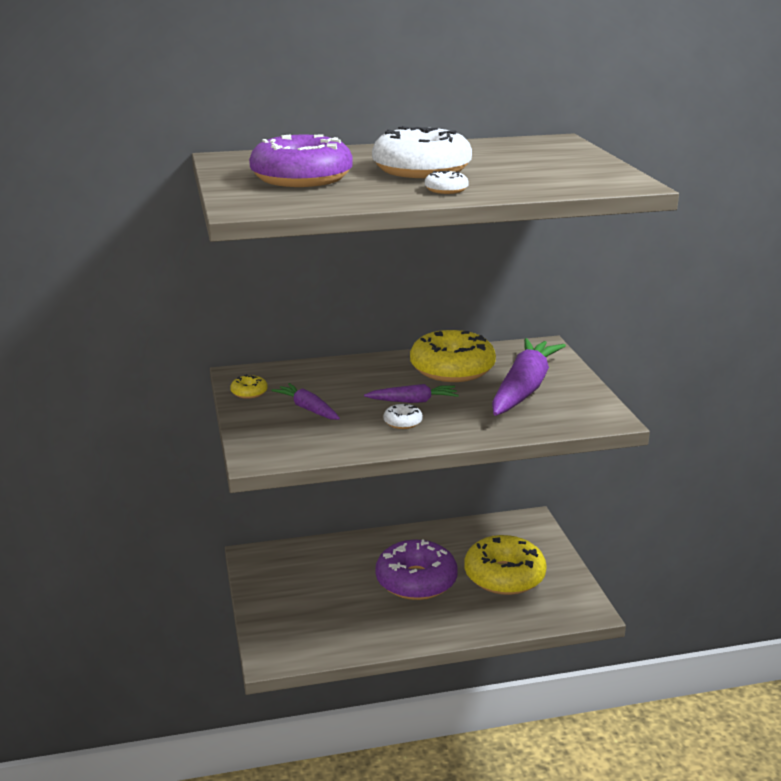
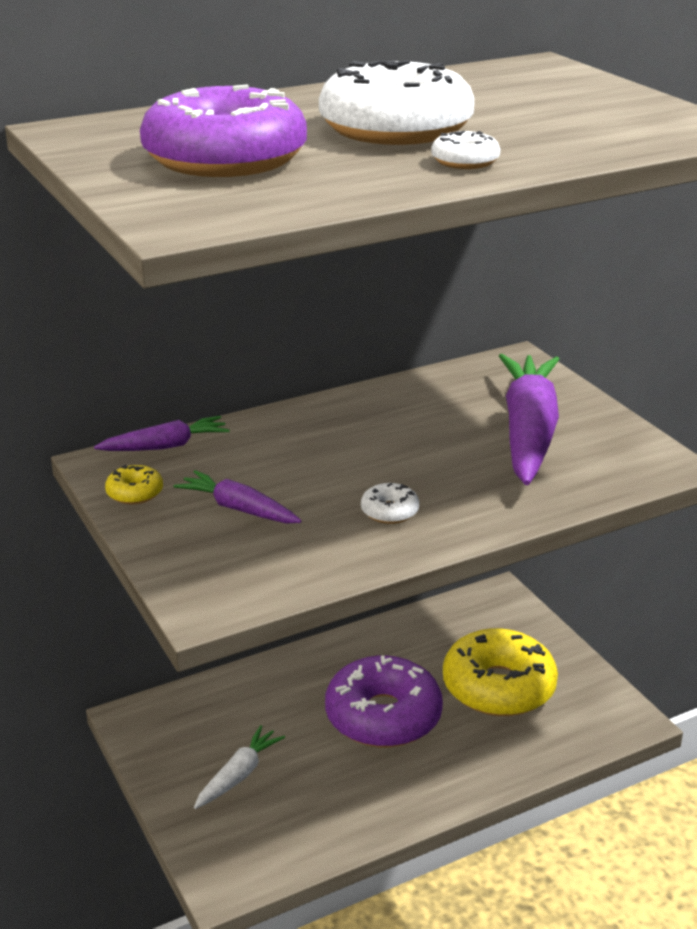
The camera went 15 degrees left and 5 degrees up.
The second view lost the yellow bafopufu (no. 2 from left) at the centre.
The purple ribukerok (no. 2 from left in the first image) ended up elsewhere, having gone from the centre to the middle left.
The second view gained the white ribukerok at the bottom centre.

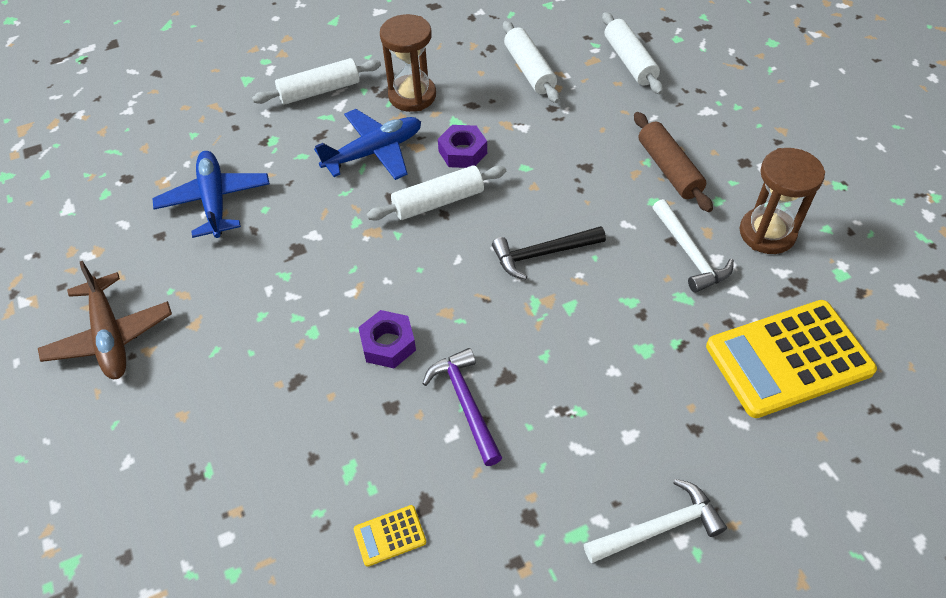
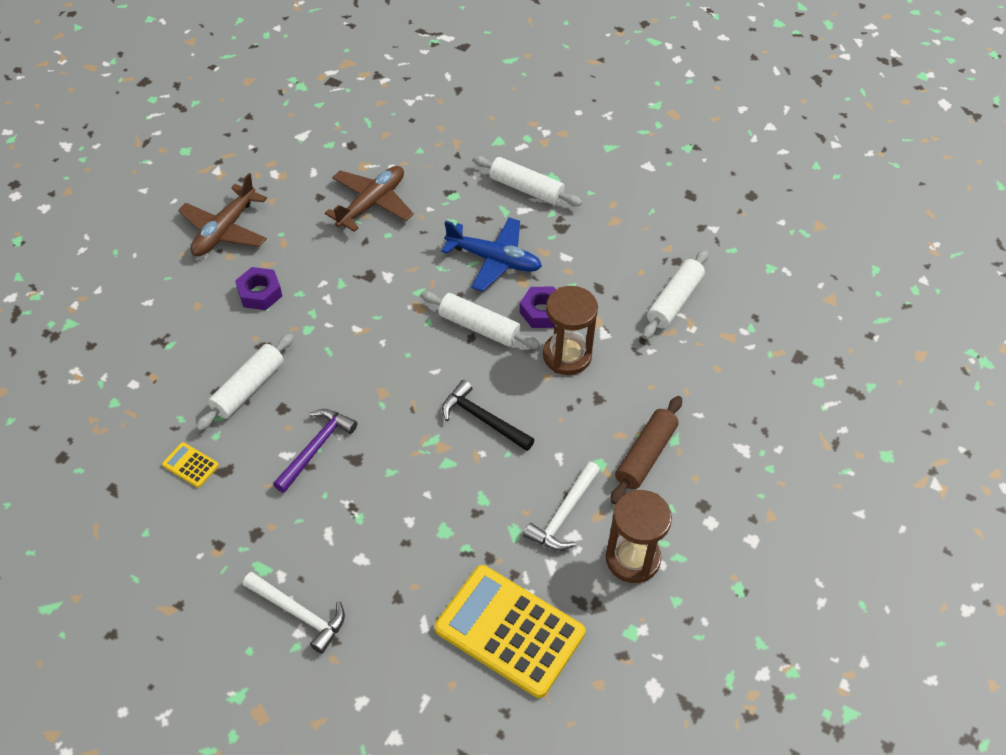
The camera went 50 degrees right and 0 degrees up.
The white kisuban (no. 4 from left in the first image) ended up elsewhere, having gone from the top right to the middle left.
The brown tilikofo (no. 1 from left) ended up elsewhere, having gone from the top centre to the centre.
What was the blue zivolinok (no. 1 from left) at the top left turned into the brown zivolinok (no. 2 from left) at the top centre.
The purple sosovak (no. 1 from left) ended up elsewhere, having gone from the centre to the middle left.

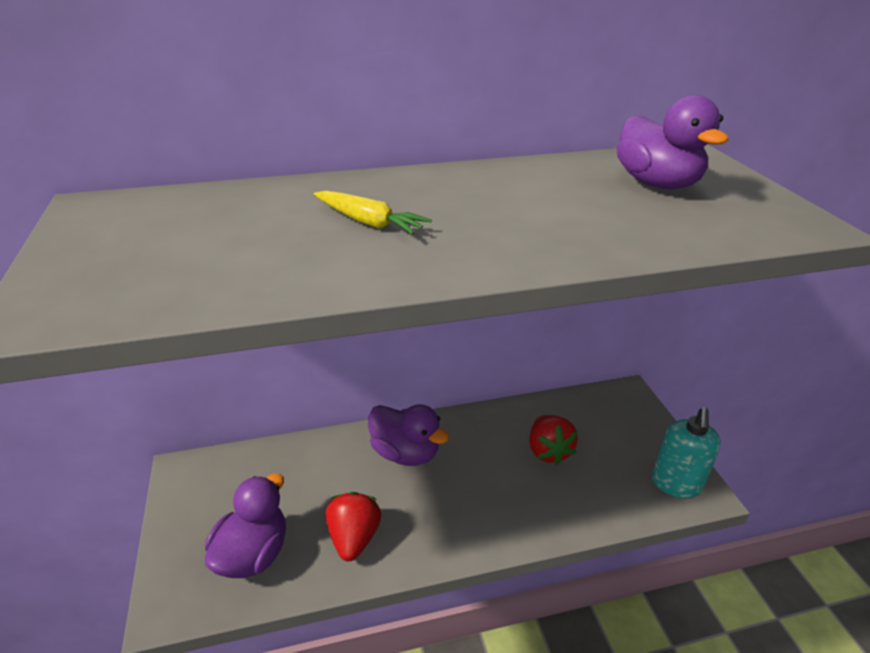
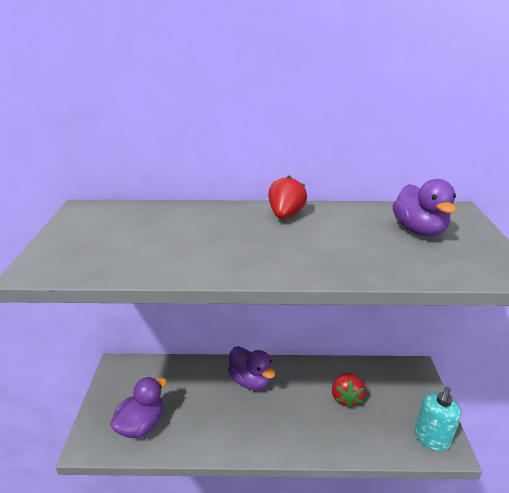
The camera went 15 degrees right and 5 degrees down.
The second view lost the yellow ribukerok at the top centre.
The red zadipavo (no. 1 from left) ended up elsewhere, having gone from the bottom centre to the centre.

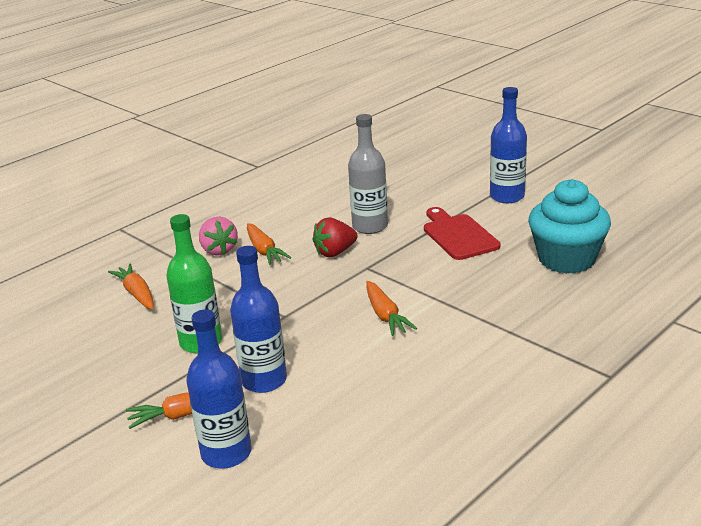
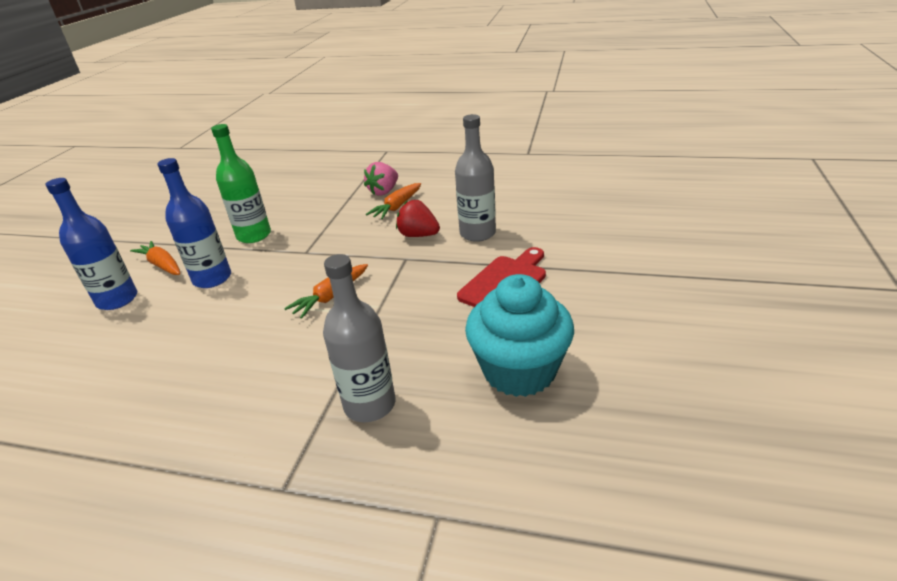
The camera went 60 degrees right and 5 degrees up.
The second view lost the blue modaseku (no. 3 from left) at the top right.
The second view lost the orange ribukerok (no. 1 from left) at the middle left.
The second view gained the grey modaseku (no. 1 from left) at the centre.

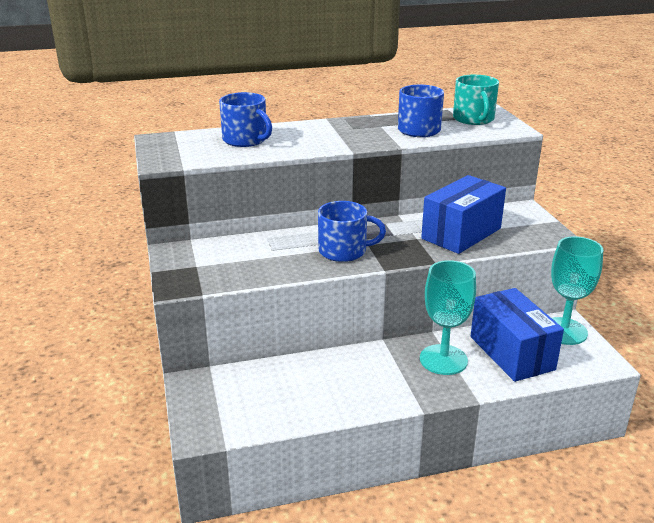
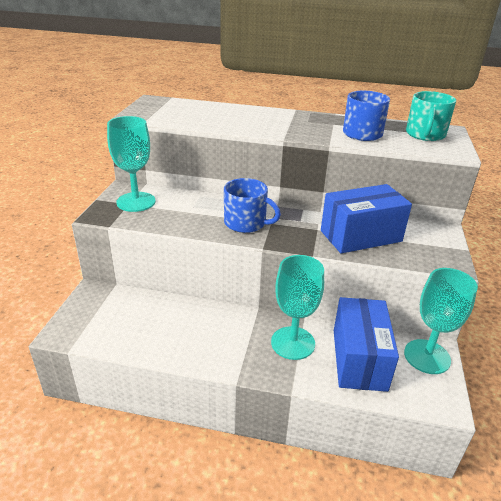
The camera went 25 degrees right and 5 degrees up.
The second view lost the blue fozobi (no. 1 from left) at the top centre.
The second view gained the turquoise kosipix (no. 1 from left) at the top left.

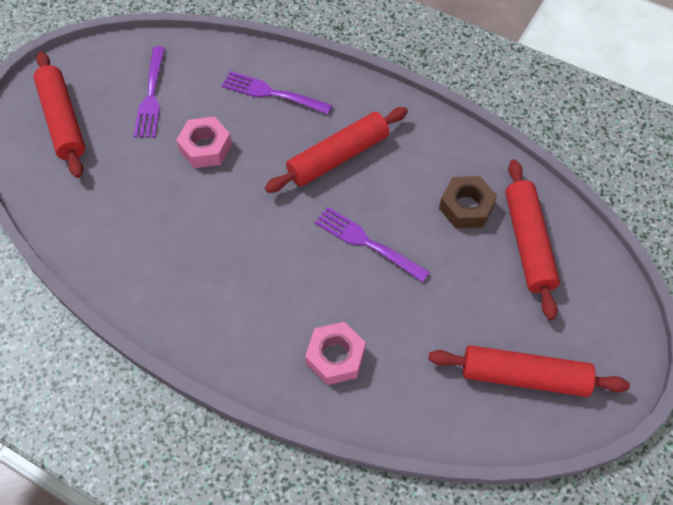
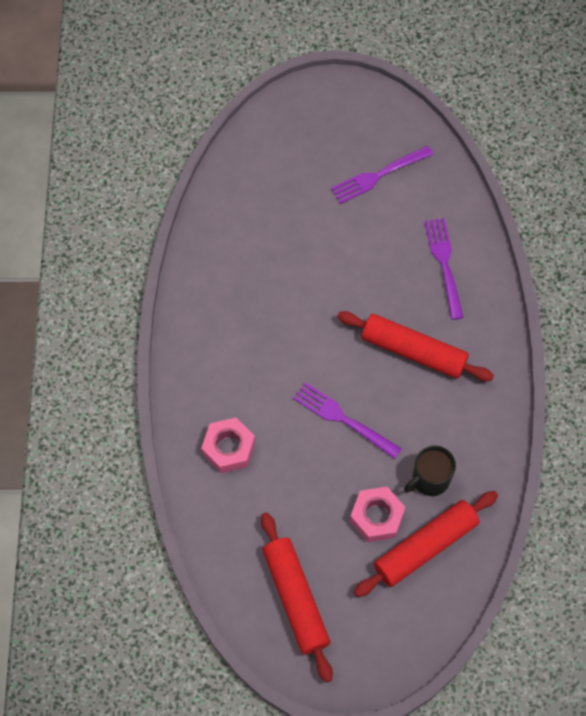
The camera went 60 degrees right and 5 degrees up.
The second view lost the red kisuban (no. 1 from left) at the top left.
The pink sosovak (no. 1 from left in the first image) ended up elsewhere, having gone from the top left to the bottom centre.
Where the brown sosovak stood at the middle right, the black fozobi came to stand at the middle right.
The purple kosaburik (no. 3 from left in the first image) at the centre ended up facing another way, 60 degrees counterclockwise from before.

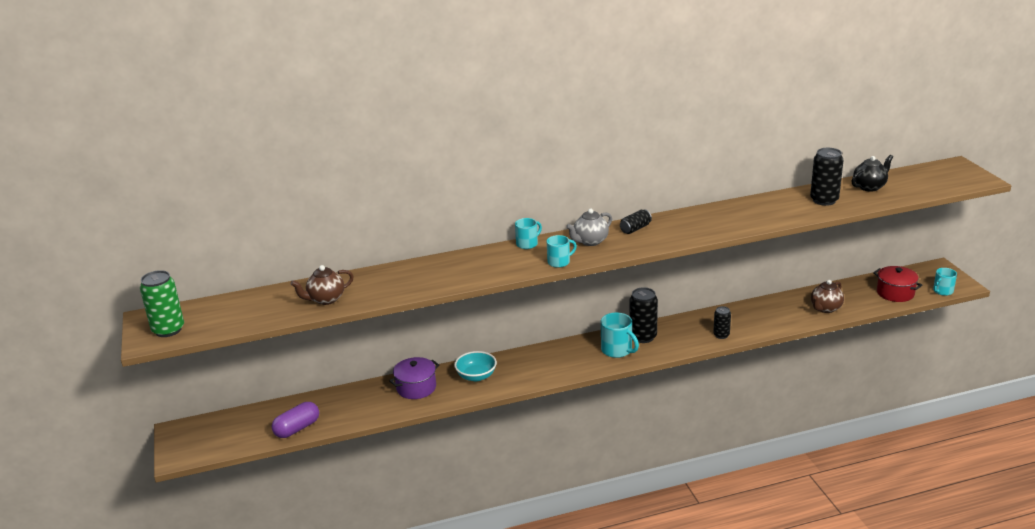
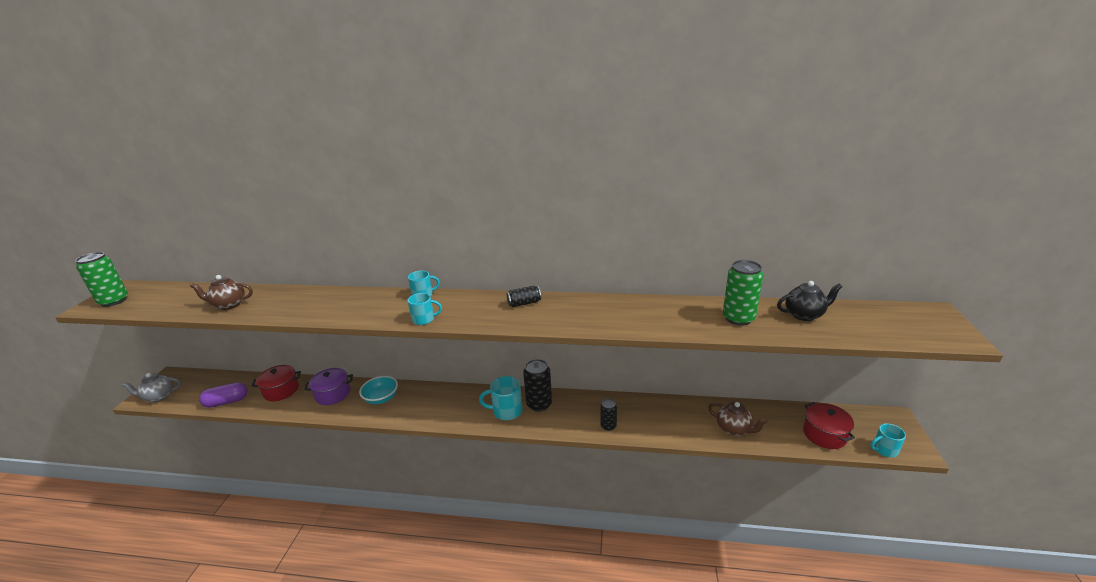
The camera went 25 degrees right and 0 degrees up.
What was the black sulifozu (no. 4 from left) at the middle right turned into the green sulifozu (no. 2 from left) at the middle right.
The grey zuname ended up elsewhere, having gone from the centre to the middle left.
The brown zuname (no. 2 from left) at the middle right ended up facing another way, 120 degrees counterclockwise from before.
The turquoise fozobi (no. 3 from left) at the centre ended up facing another way, 105 degrees clockwise from before.
The second view gained the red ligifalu (no. 1 from left) at the middle left.

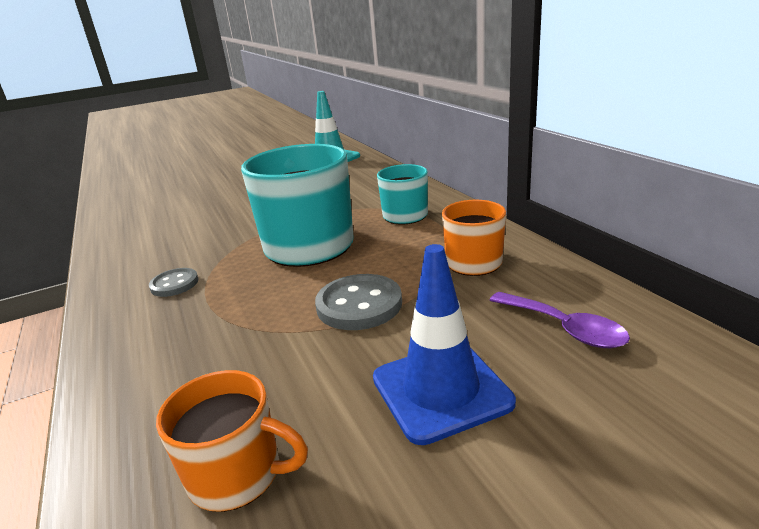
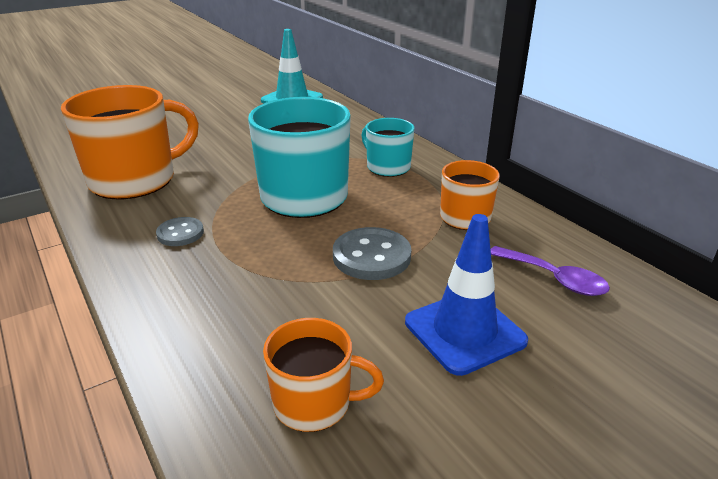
The camera went 10 degrees left and 5 degrees up.
The second view gained the orange fozobi (no. 1 from left) at the top left.

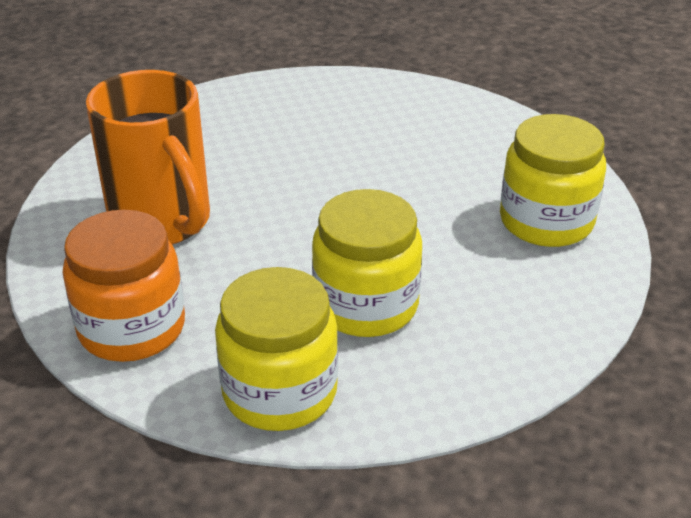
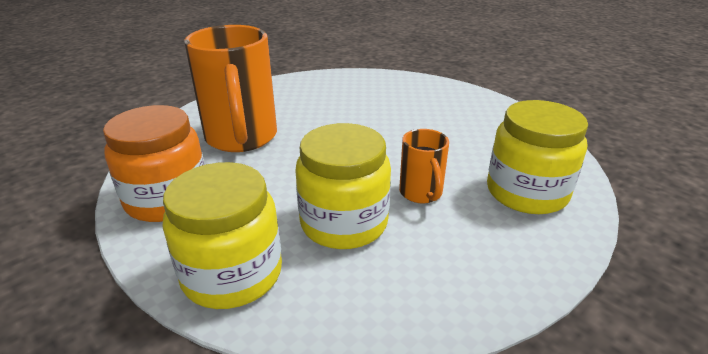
The camera went 20 degrees right and 5 degrees down.
The second view gained the orange fozobi (no. 2 from left) at the centre.

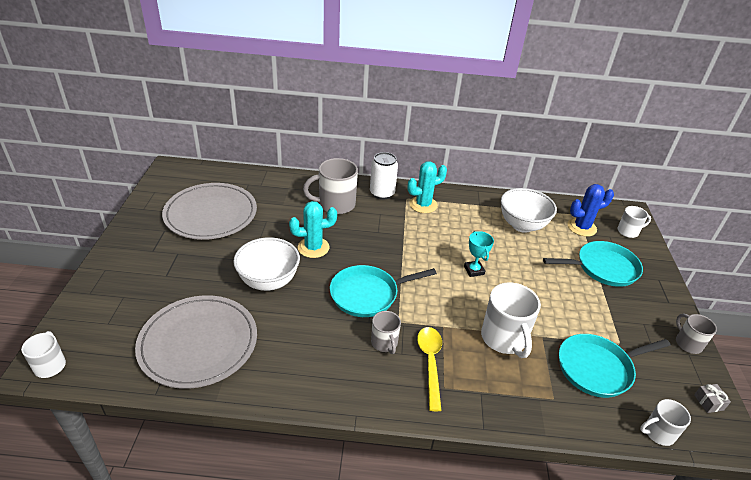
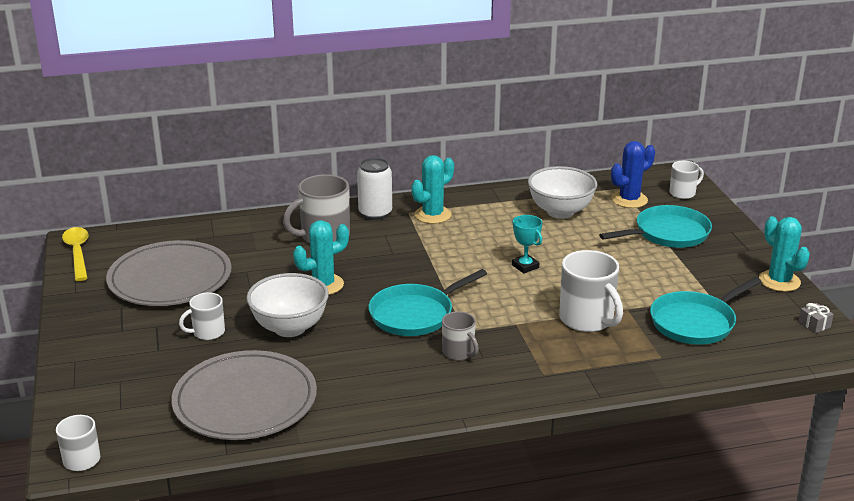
The camera went 15 degrees left and 10 degrees down.
Where the grey fozobi (no. 3 from left) stood at the bottom right, the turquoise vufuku (no. 3 from left) came to stand at the middle right.
The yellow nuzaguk ended up elsewhere, having gone from the bottom centre to the middle left.
The white fozobi (no. 4 from left in the first image) ended up elsewhere, having gone from the bottom right to the middle left.

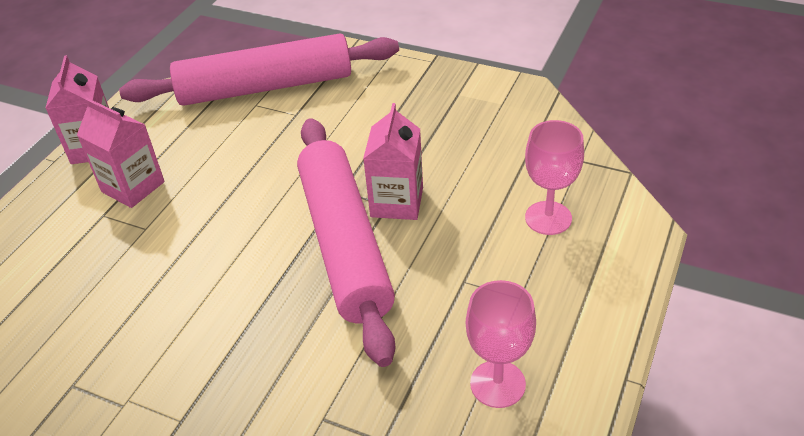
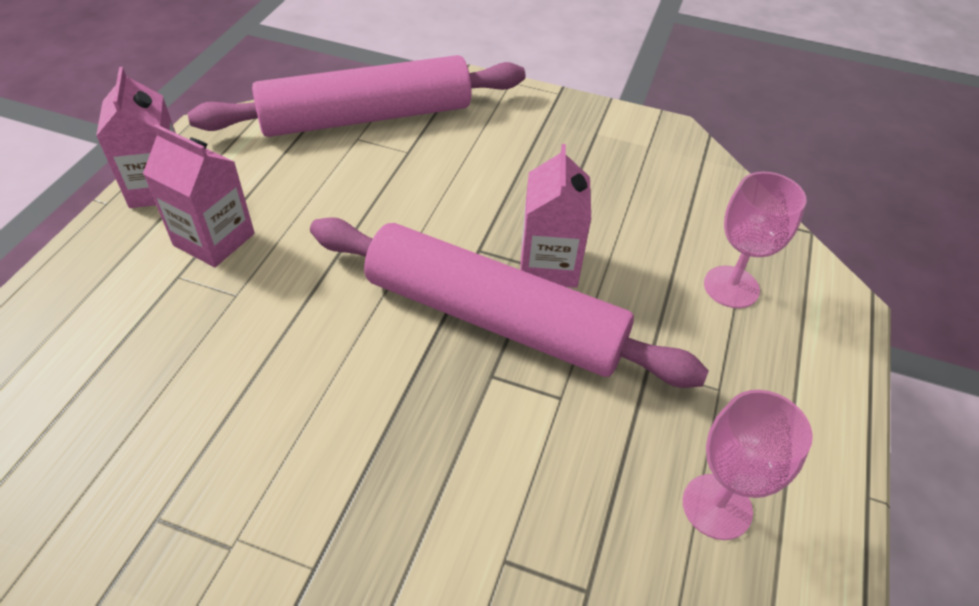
The camera went 10 degrees left and 5 degrees up.
The pink kisuban (no. 2 from left) at the centre ended up facing another way, 45 degrees counterclockwise from before.

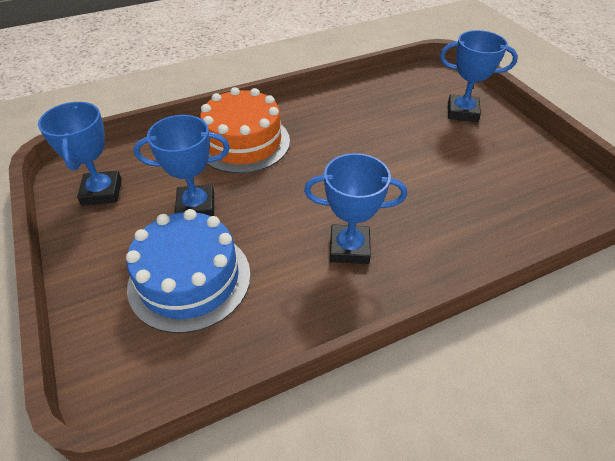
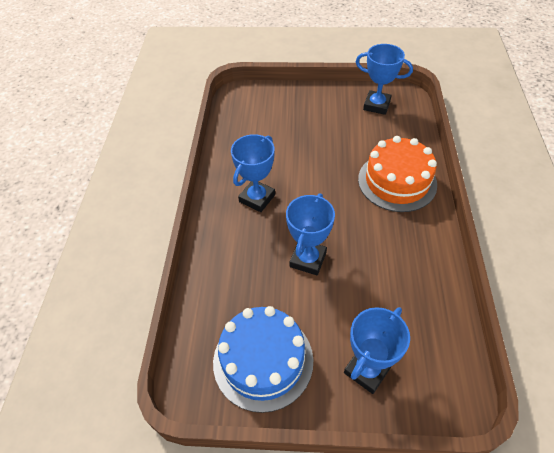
The camera went 120 degrees right and 5 degrees up.
The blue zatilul (no. 2 from left) ended up elsewhere, having gone from the middle left to the centre.
The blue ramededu ended up elsewhere, having gone from the middle left to the bottom centre.

